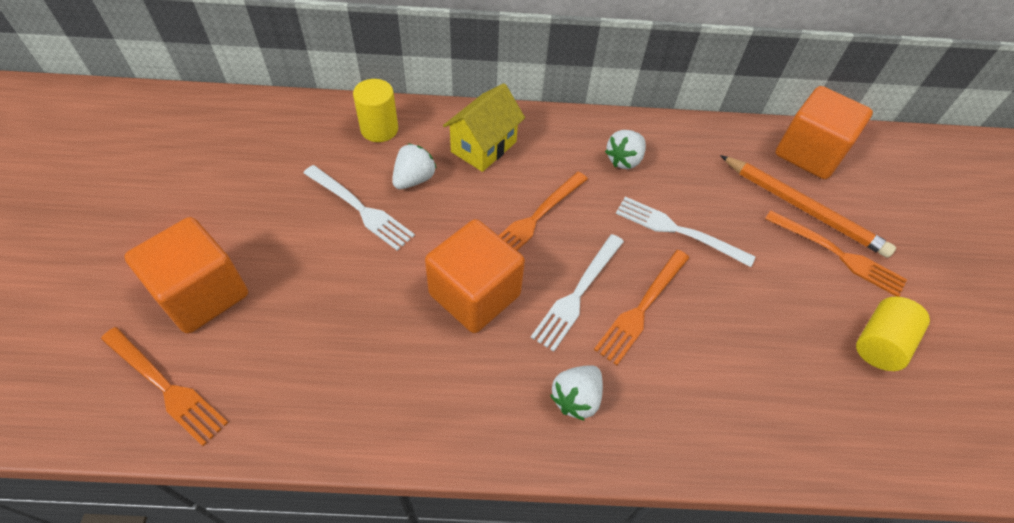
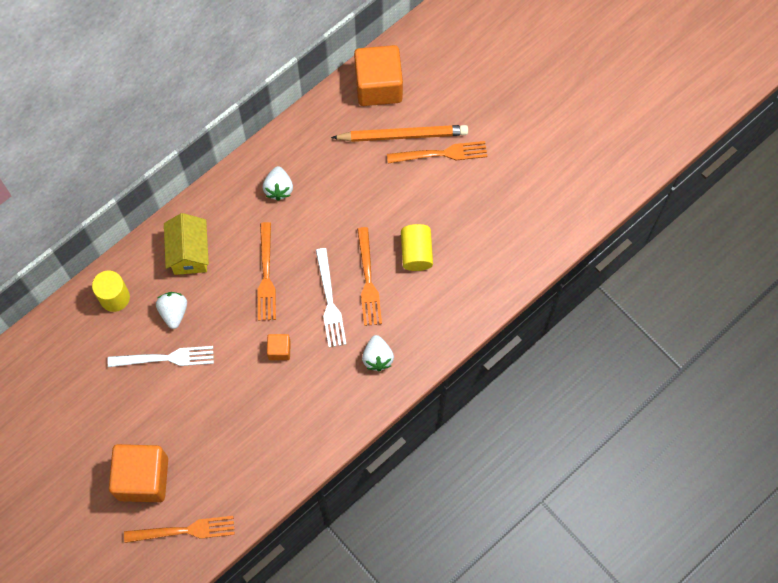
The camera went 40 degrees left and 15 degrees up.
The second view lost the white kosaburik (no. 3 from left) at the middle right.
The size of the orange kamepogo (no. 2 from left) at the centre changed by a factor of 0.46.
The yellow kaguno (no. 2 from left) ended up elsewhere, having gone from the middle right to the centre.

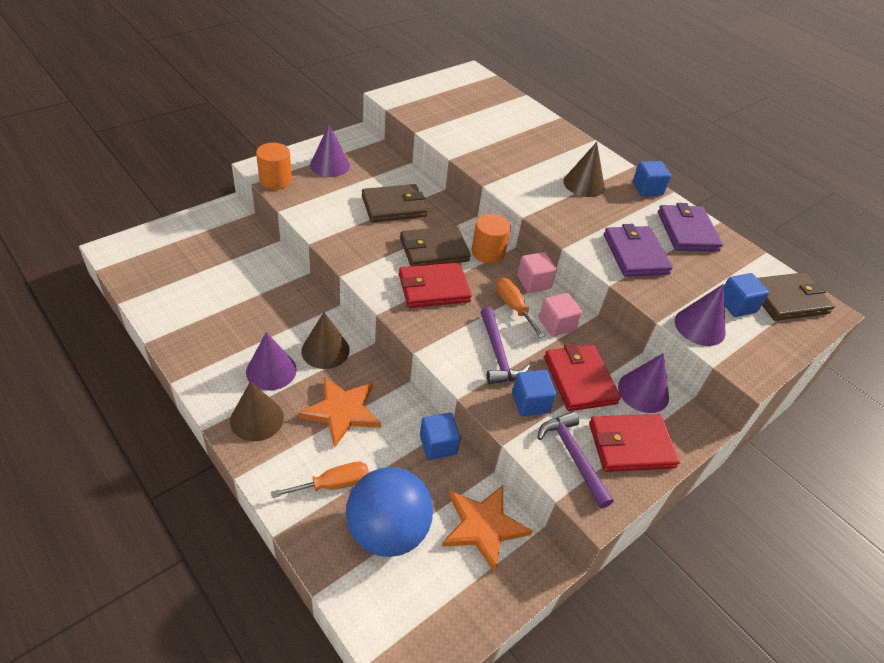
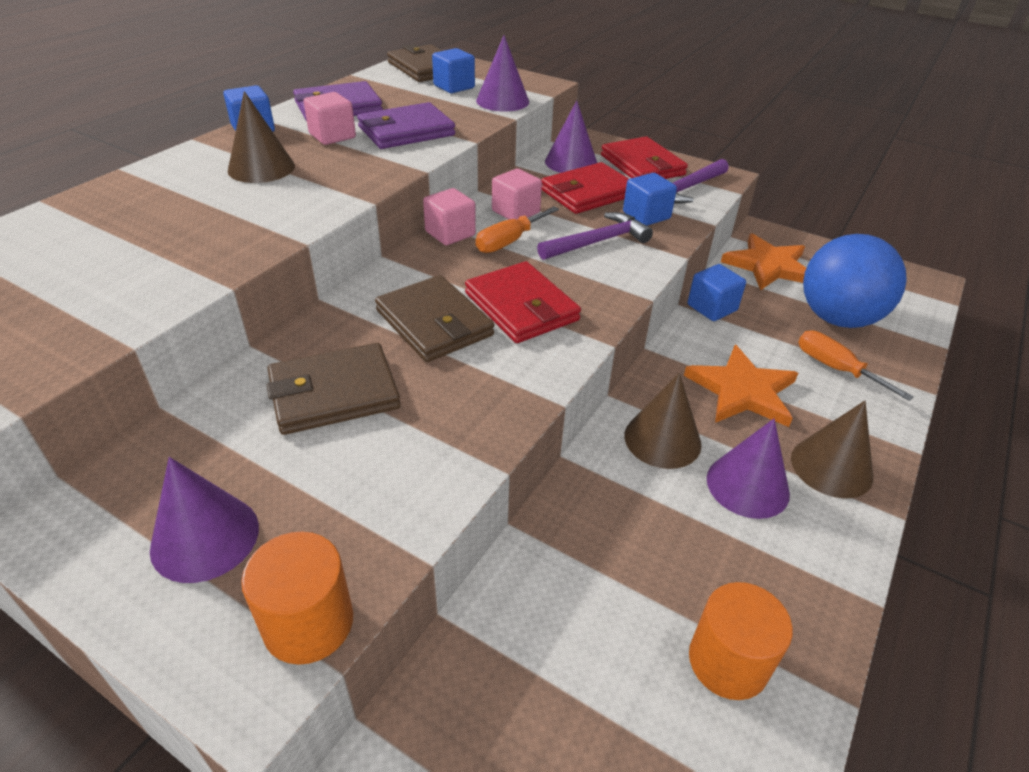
The camera went 105 degrees left and 5 degrees down.
The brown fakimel (no. 1 from left) at the top centre ended up facing another way, 75 degrees counterclockwise from before.
The orange kaguno (no. 2 from left) ended up elsewhere, having gone from the centre to the bottom right.
The second view gained the pink kamepogo (no. 1 from left) at the top left.

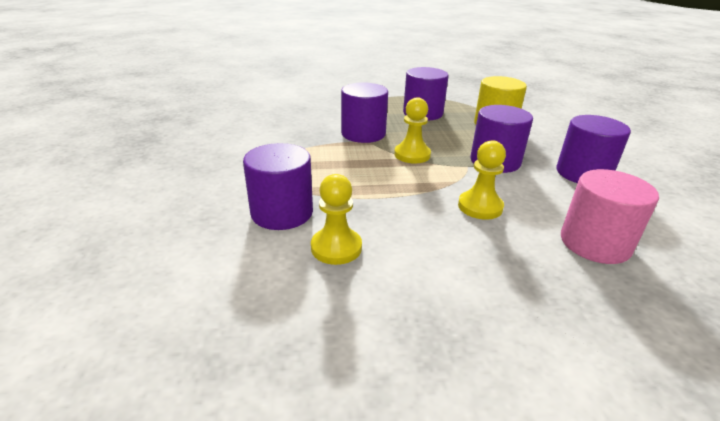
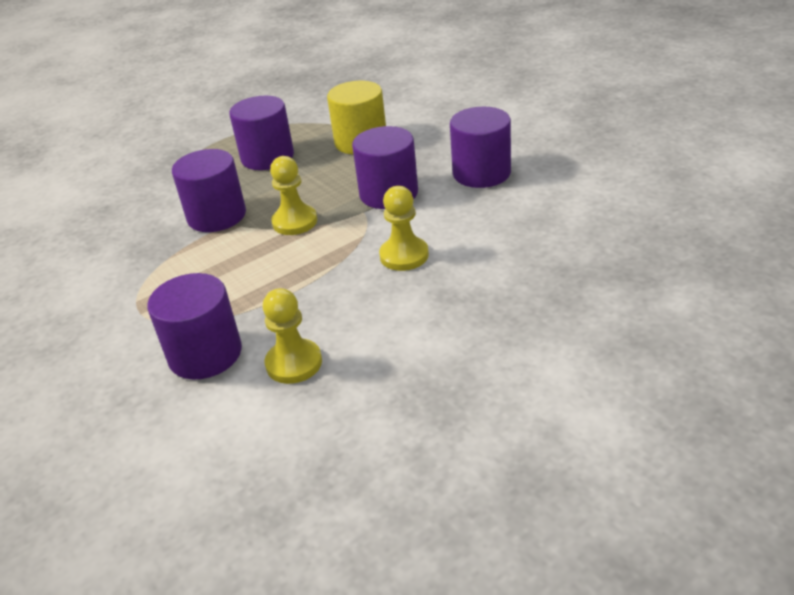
The camera went 25 degrees left and 5 degrees up.
The second view lost the pink kaguno at the middle right.

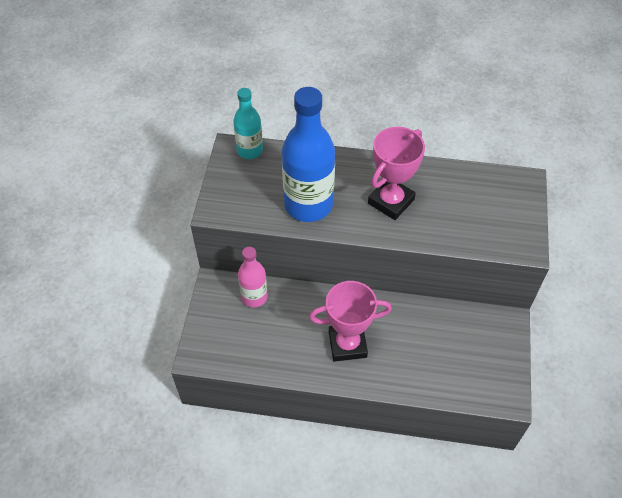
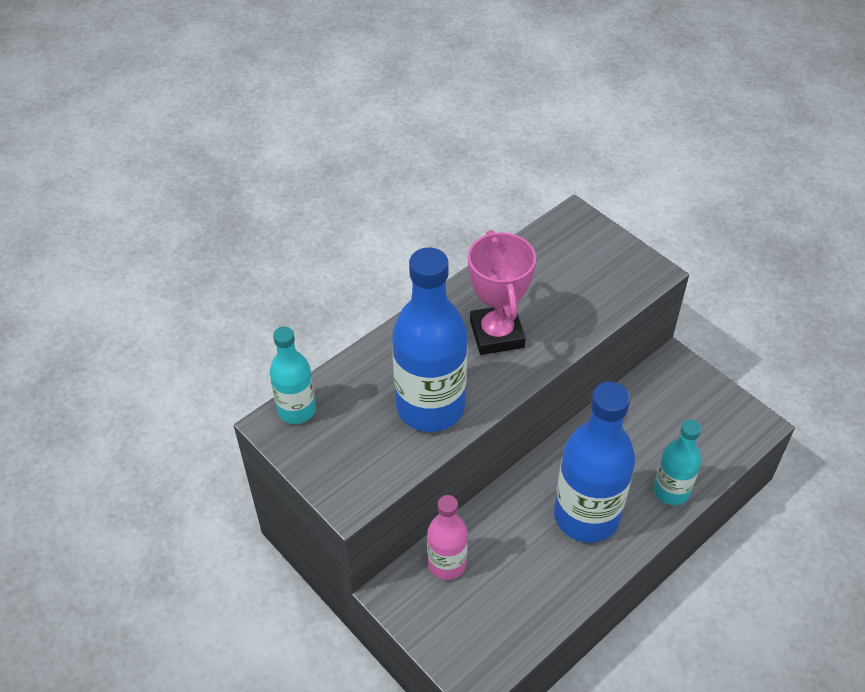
The camera went 50 degrees left and 5 degrees down.
Where the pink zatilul (no. 1 from left) stood at the centre, the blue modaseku (no. 2 from left) came to stand at the bottom right.
The second view gained the turquoise modaseku (no. 2 from left) at the bottom right.

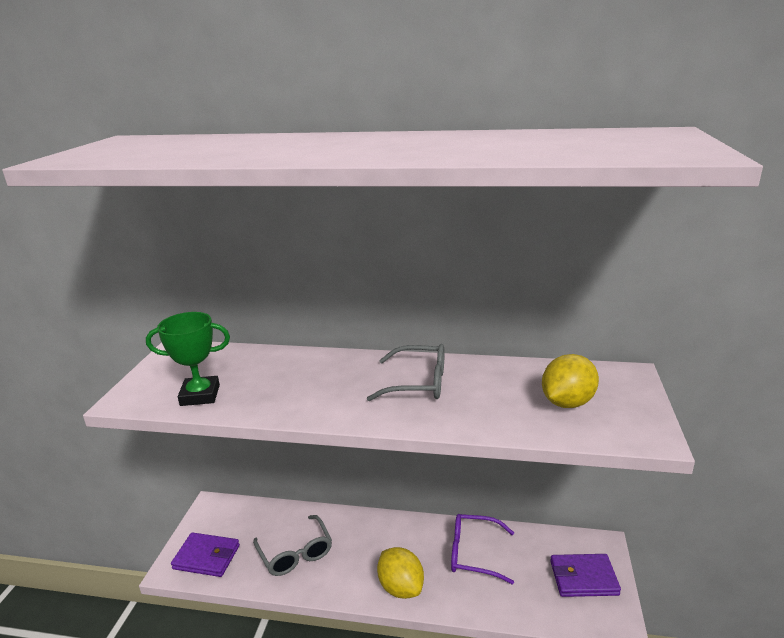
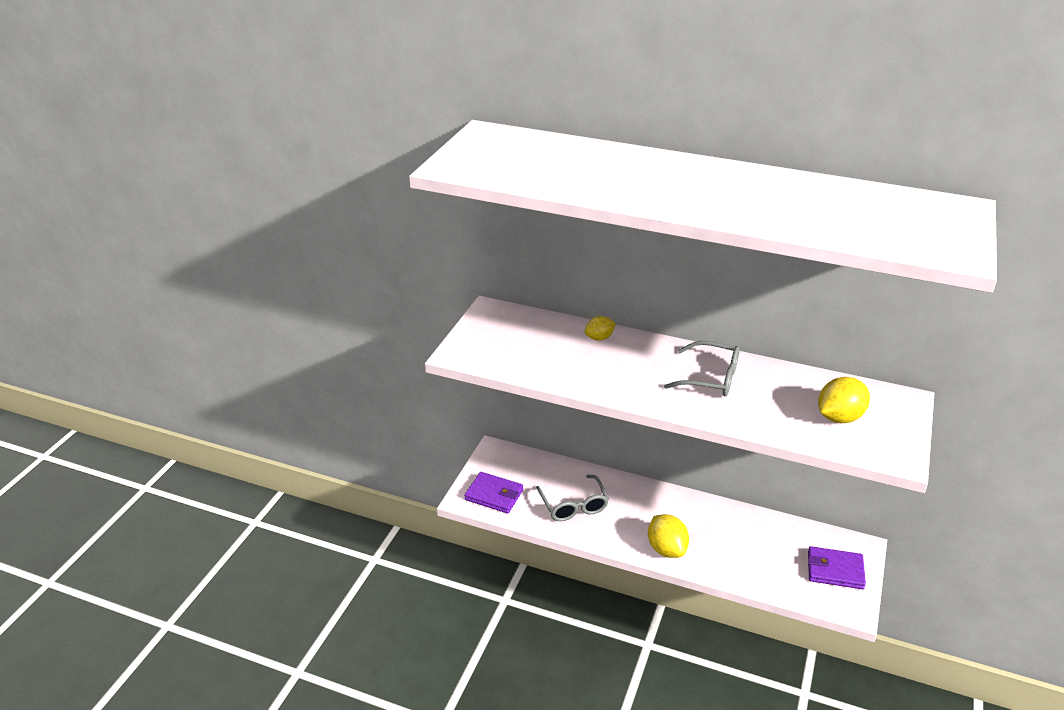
The camera went 10 degrees right and 10 degrees up.
The second view lost the green zatilul at the middle left.
The second view lost the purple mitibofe at the bottom centre.
The second view gained the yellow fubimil (no. 1 from left) at the centre.

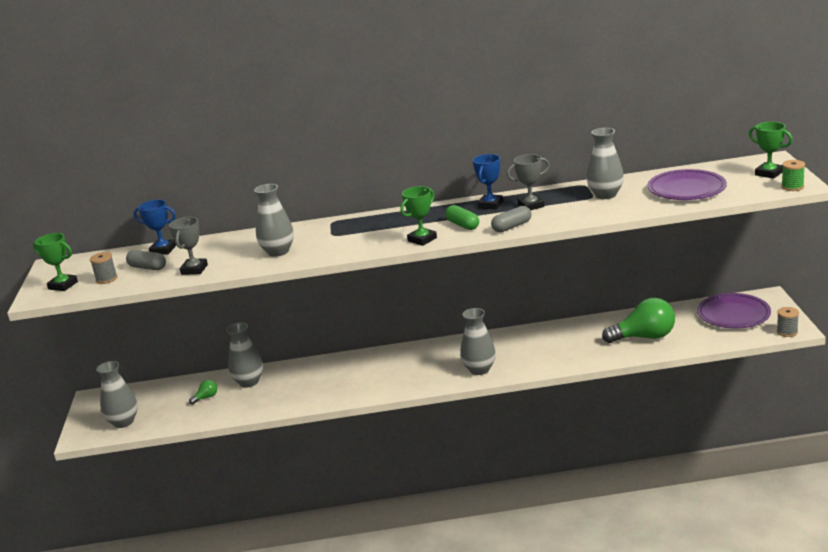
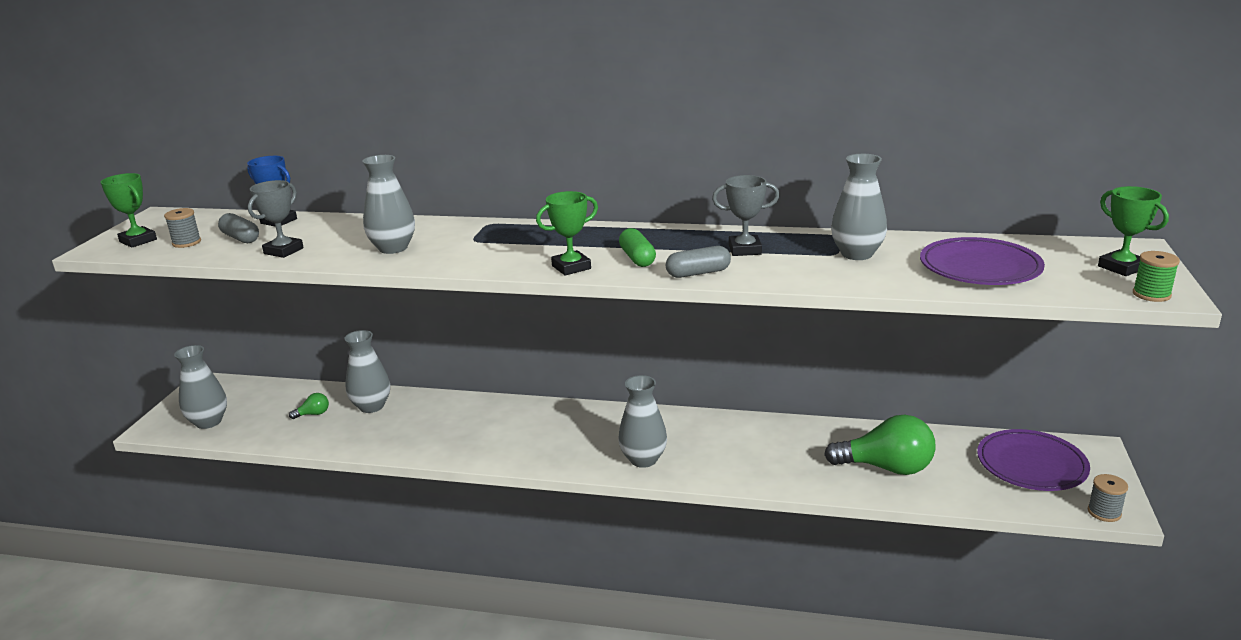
The camera went 15 degrees right and 0 degrees up.
The second view lost the blue zatilul (no. 2 from left) at the top centre.

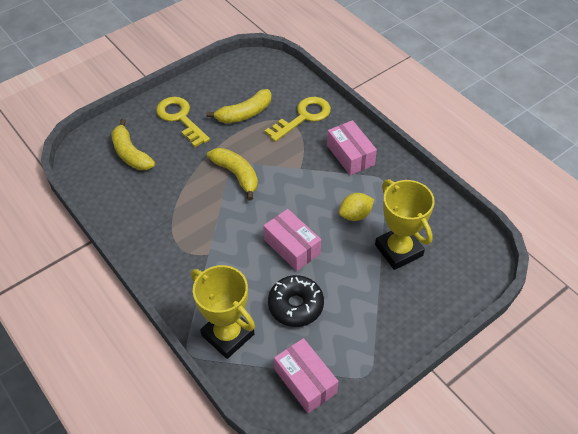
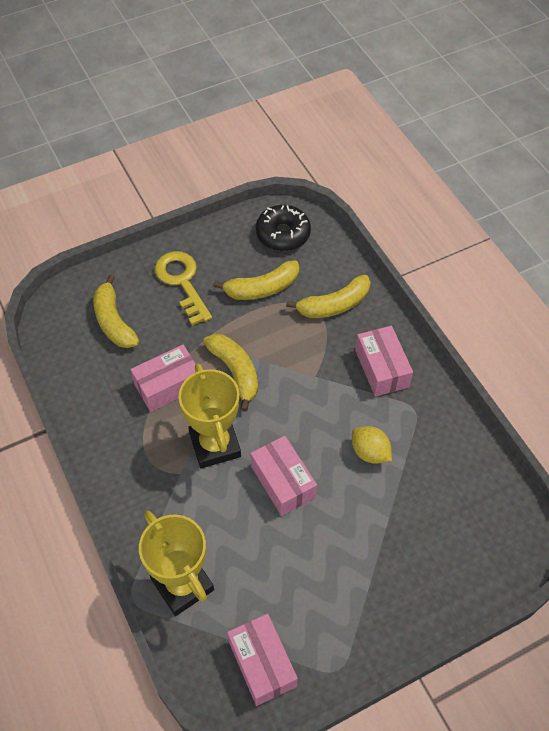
The camera went 10 degrees right and 5 degrees up.
Where the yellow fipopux (no. 2 from left) stood at the top centre, the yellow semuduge (no. 4 from left) came to stand at the centre.
The yellow zatilul (no. 2 from left) ended up elsewhere, having gone from the middle right to the centre.
The yellow fubimil at the centre ended up facing another way, 60 degrees clockwise from before.
The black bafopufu ended up elsewhere, having gone from the bottom centre to the top centre.
The second view gained the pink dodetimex (no. 1 from left) at the middle left.

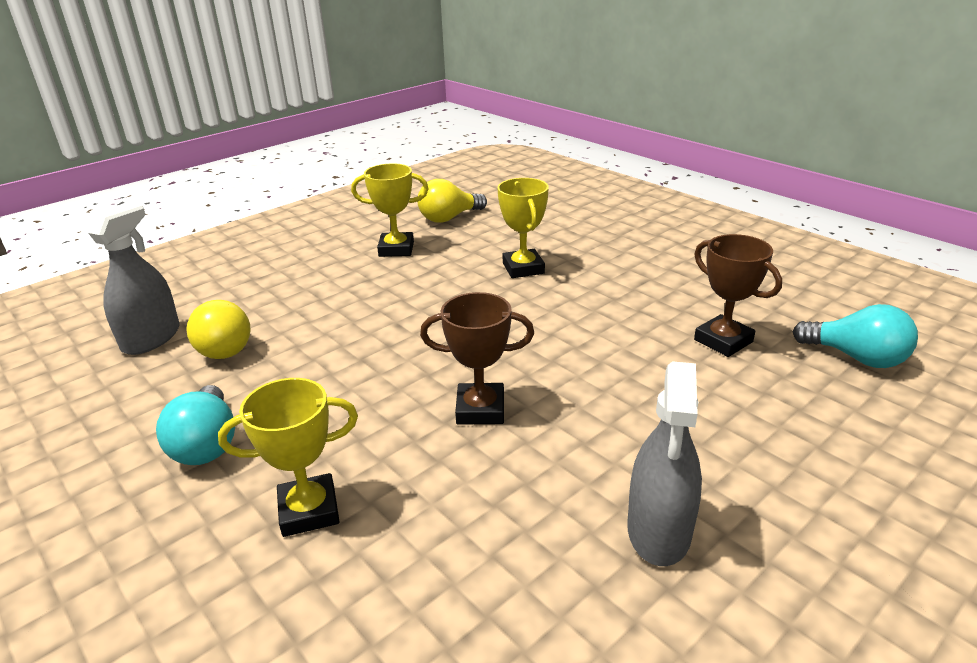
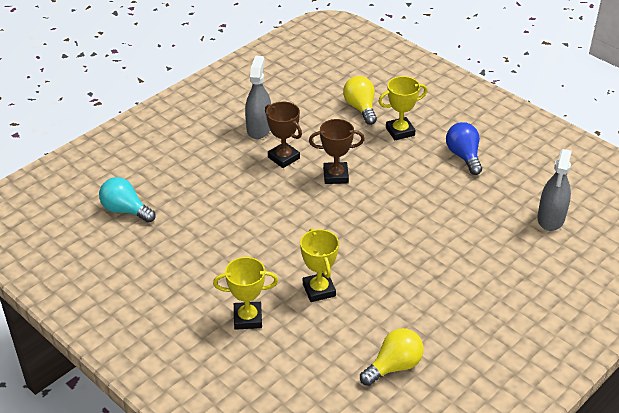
The camera went 175 degrees right and 10 degrees up.
The yellow zatilul (no. 2 from left in the first image) ended up elsewhere, having gone from the top centre to the bottom centre.
The brown zatilul (no. 2 from left in the first image) ended up elsewhere, having gone from the middle right to the top centre.
The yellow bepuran (no. 1 from left) ended up elsewhere, having gone from the middle left to the top centre.
What was the turquoise bepuran (no. 1 from left) at the middle left turned into the blue bepuran at the middle right.

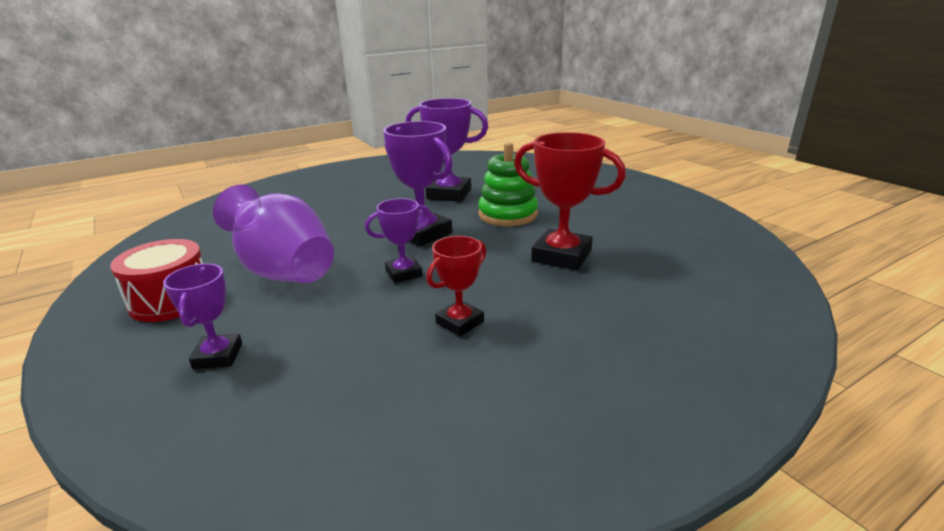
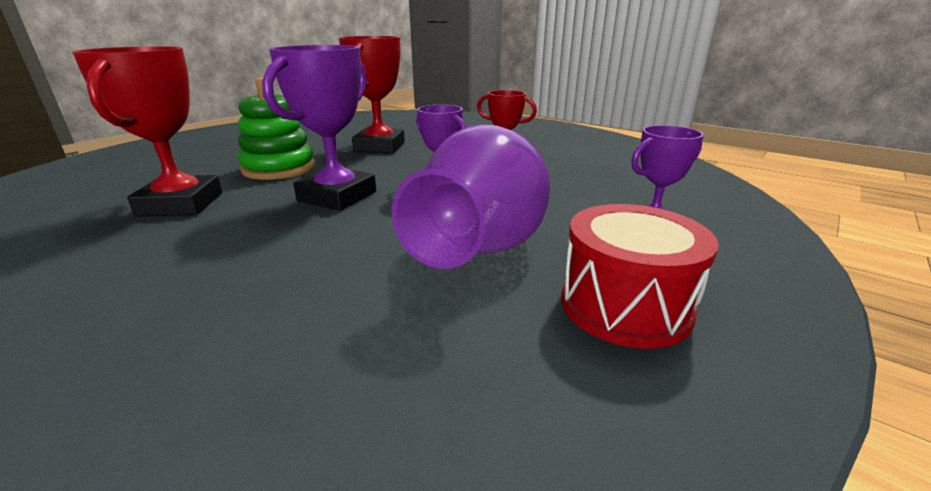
The camera went 110 degrees left and 0 degrees up.
What was the purple zatilul (no. 4 from left) at the top centre turned into the red zatilul (no. 1 from left) at the top left.

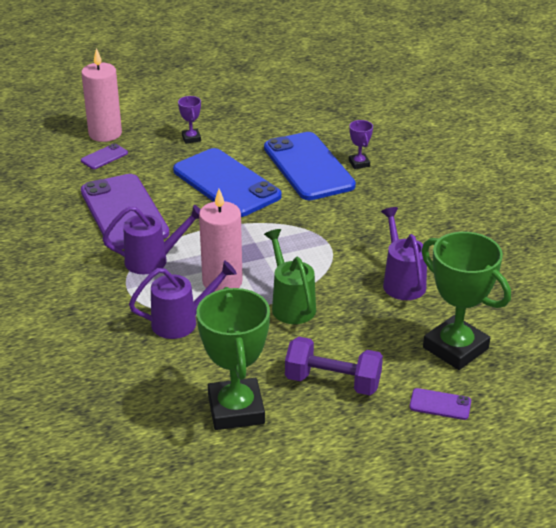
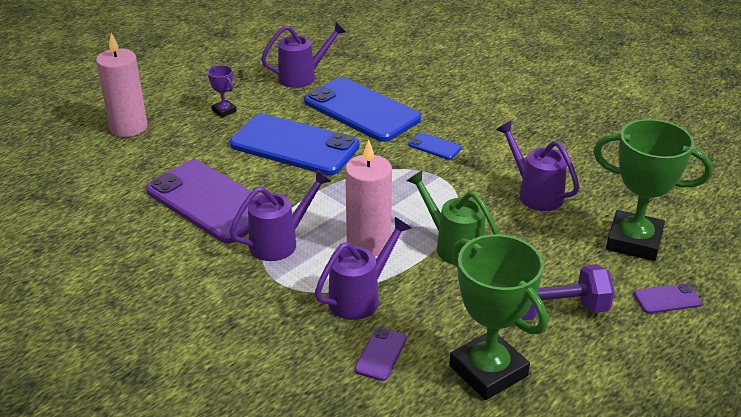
The camera went 25 degrees left and 0 degrees up.
The second view lost the purple zatilul (no. 2 from left) at the top centre.
The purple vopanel (no. 1 from left in the first image) ended up elsewhere, having gone from the top left to the bottom centre.
The second view gained the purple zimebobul (no. 2 from left) at the top centre.
The second view gained the blue vopanel (no. 3 from left) at the centre.

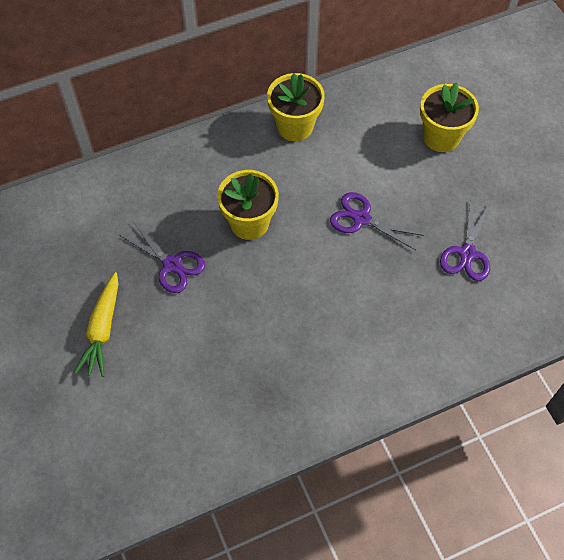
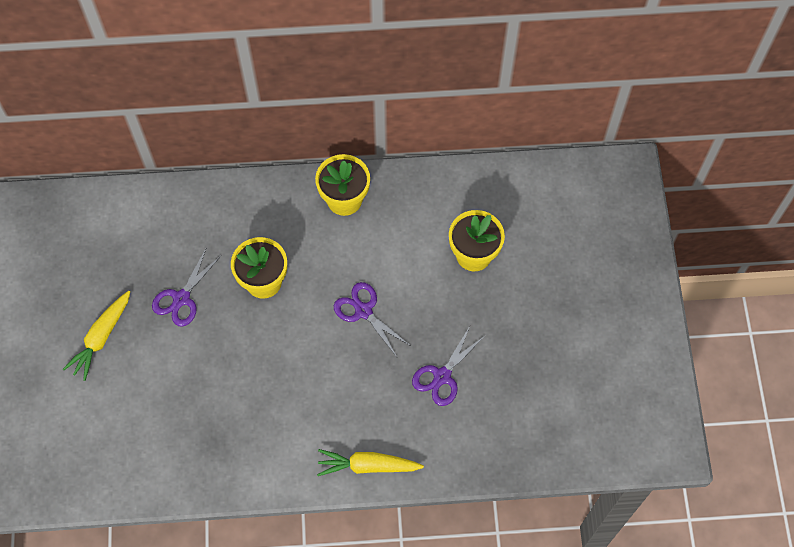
The camera went 20 degrees right and 5 degrees up.
The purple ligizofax (no. 1 from left) at the middle left ended up facing another way, 60 degrees clockwise from before.
The second view gained the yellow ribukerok (no. 2 from left) at the bottom centre.

